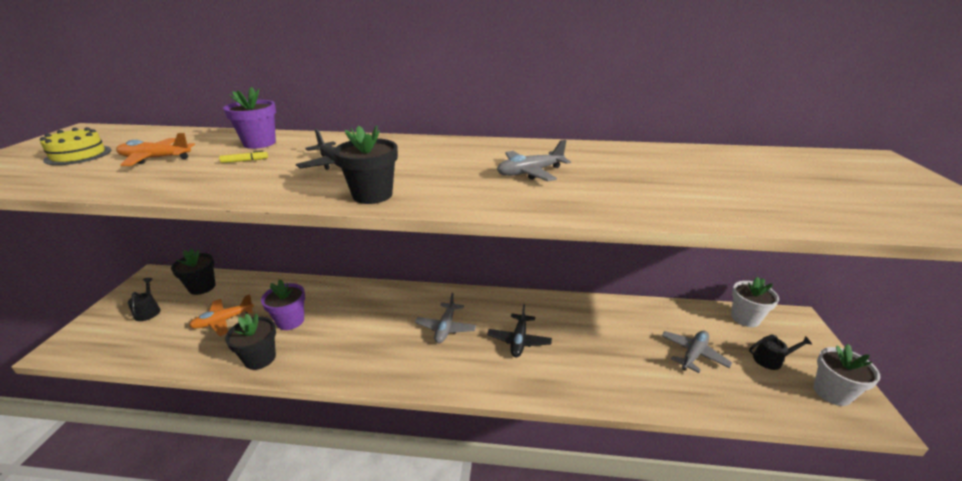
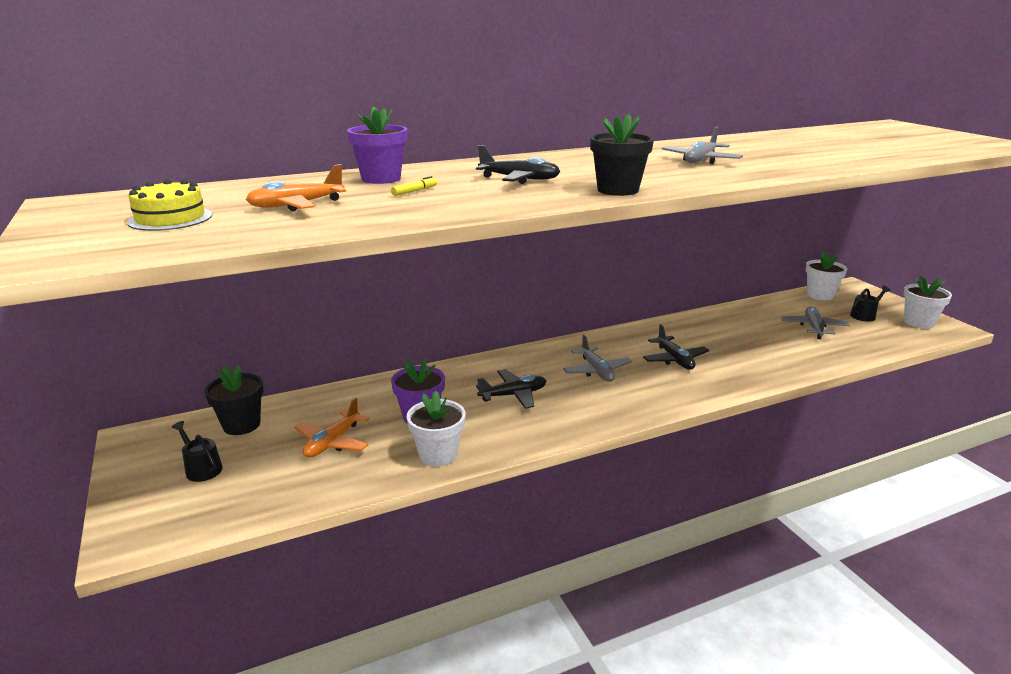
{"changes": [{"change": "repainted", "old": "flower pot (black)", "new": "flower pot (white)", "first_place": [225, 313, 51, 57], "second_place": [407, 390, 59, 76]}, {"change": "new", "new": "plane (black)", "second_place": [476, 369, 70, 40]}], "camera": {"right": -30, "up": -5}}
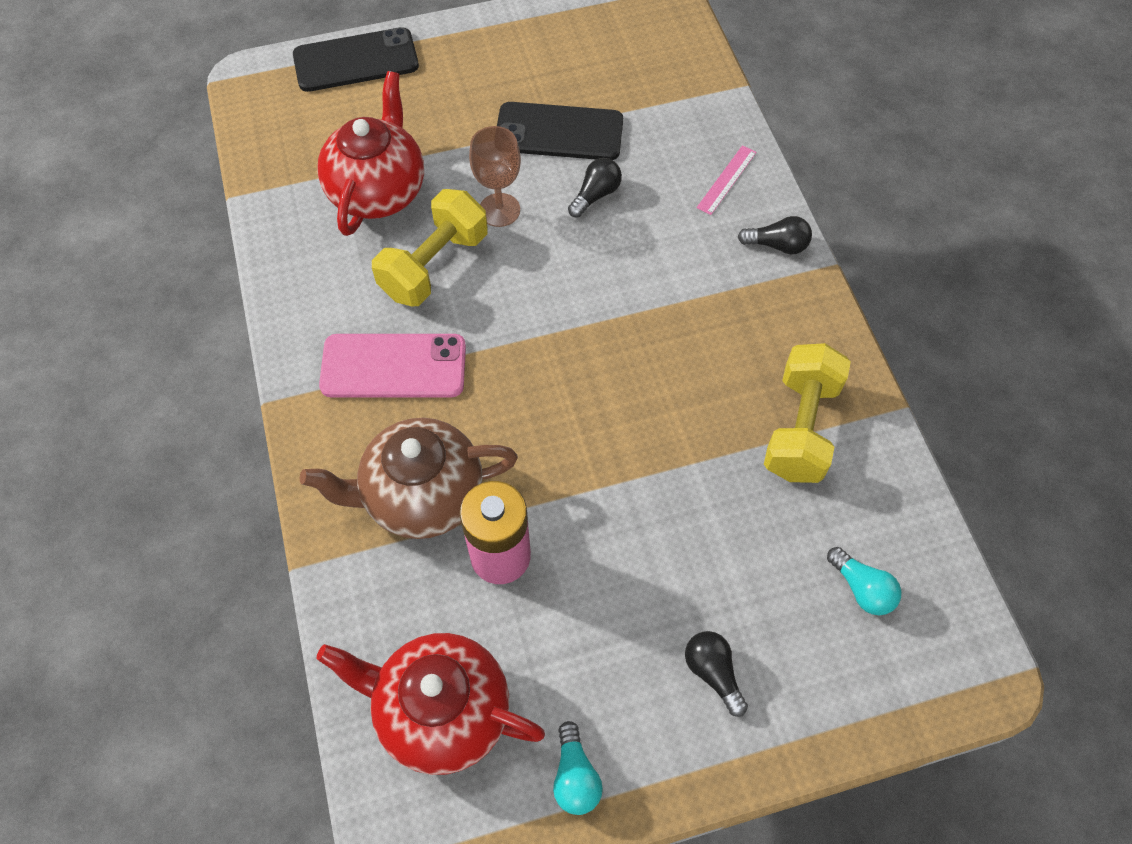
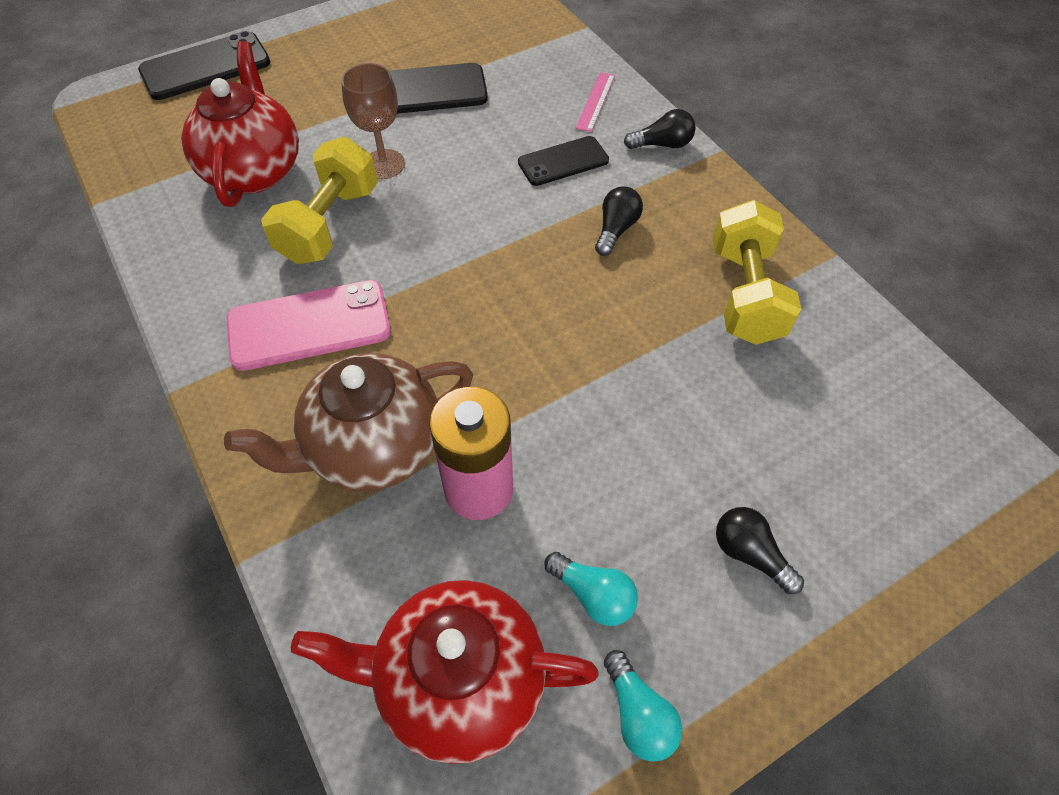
{"changes": [{"change": "shifted", "old": "light bulb (black)", "first_place": [568, 158, 54, 60], "second_place": [595, 186, 48, 70]}, {"change": "shifted", "old": "light bulb (turquoise)", "first_place": [827, 547, 75, 68], "second_place": [544, 552, 94, 74]}, {"change": "new", "new": "phone (black)", "second_place": [518, 136, 91, 50]}], "camera": {"right": -15, "up": -5}}
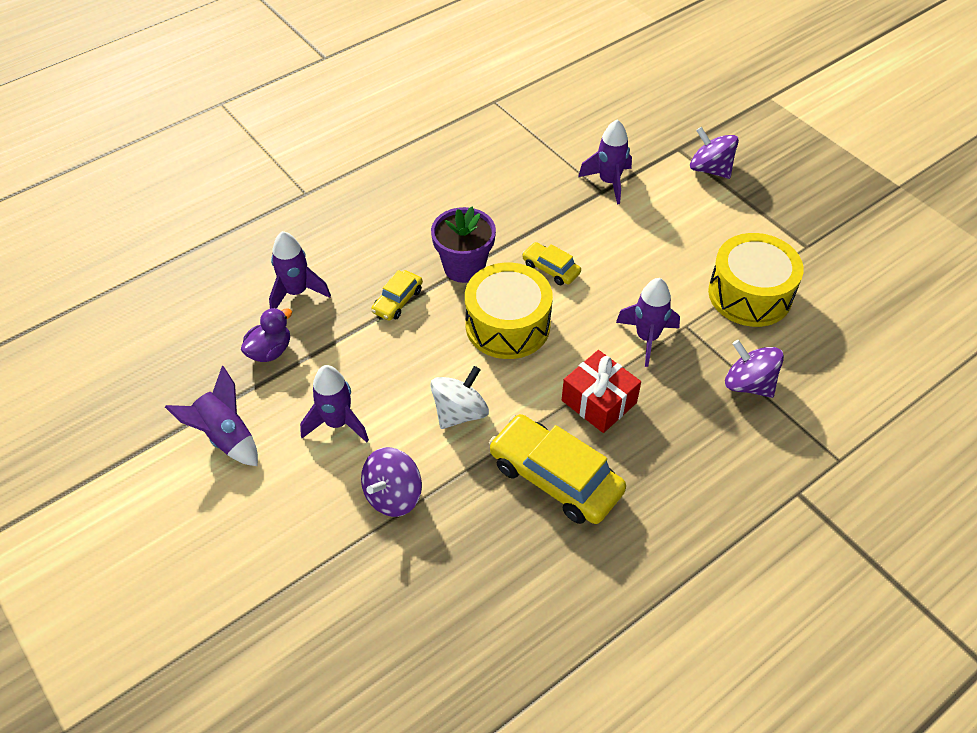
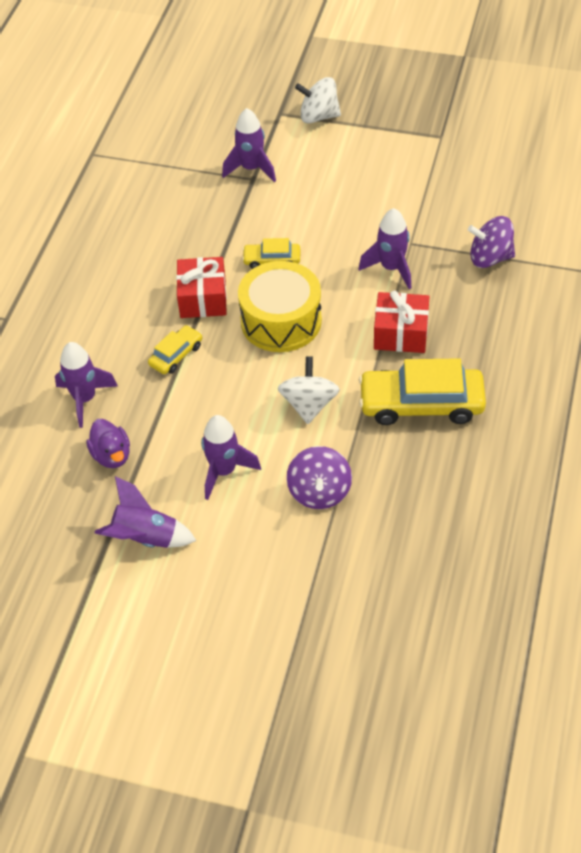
{"changes": [{"change": "repainted", "old": "spinning top (purple)", "new": "spinning top (white)", "first_place": [690, 127, 49, 52], "second_place": [295, 77, 46, 47]}, {"change": "swapped", "old": "flower pot (purple)", "new": "gift (red)", "first_place": [431, 206, 65, 77], "second_place": [176, 257, 51, 61]}, {"change": "gone", "old": "drum (yellow)", "first_place": [708, 233, 96, 94]}, {"change": "rotated", "old": "car (yellow)", "first_place": [371, 270, 52, 51], "second_place": [148, 325, 54, 49], "degrees": -135}, {"change": "rotated", "old": "duck (purple)", "first_place": [241, 308, 51, 54], "second_place": [86, 419, 44, 49], "degrees": 150}], "camera": {"right": -35, "up": 0}}
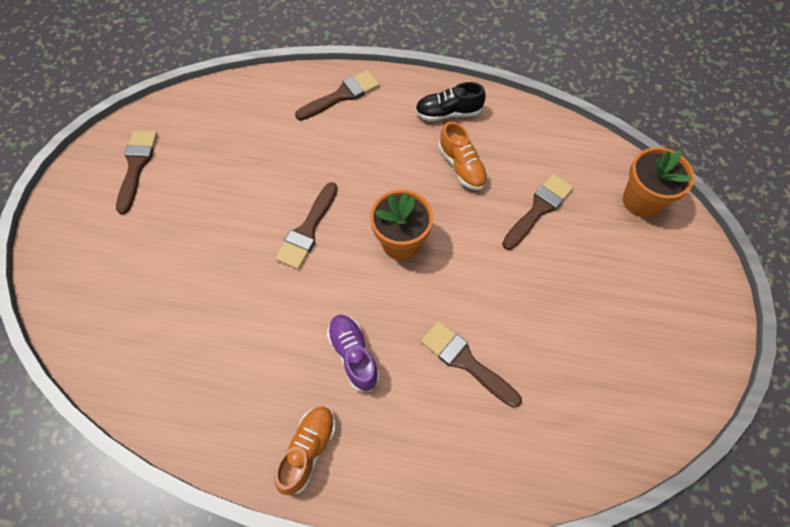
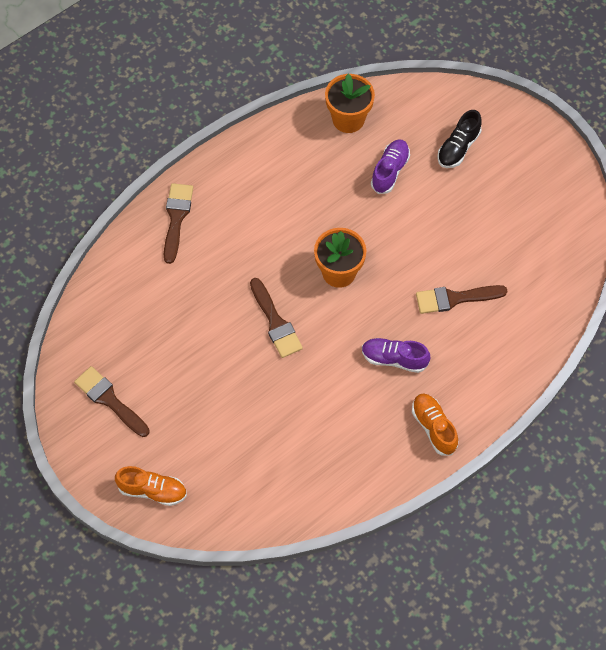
{"changes": [{"change": "shifted", "old": "shoe (black)", "first_place": [415, 82, 71, 39], "second_place": [437, 110, 45, 58]}, {"change": "shifted", "old": "shoe (orange)", "first_place": [438, 121, 50, 69], "second_place": [115, 466, 72, 40]}, {"change": "shifted", "old": "flower pot (orange)", "first_place": [623, 147, 72, 70], "second_place": [325, 74, 50, 59]}, {"change": "swapped", "old": "brush (brown)", "new": "shoe (purple)", "first_place": [502, 174, 72, 76], "second_place": [371, 139, 39, 55]}], "camera": {"right": -50, "up": 0}}
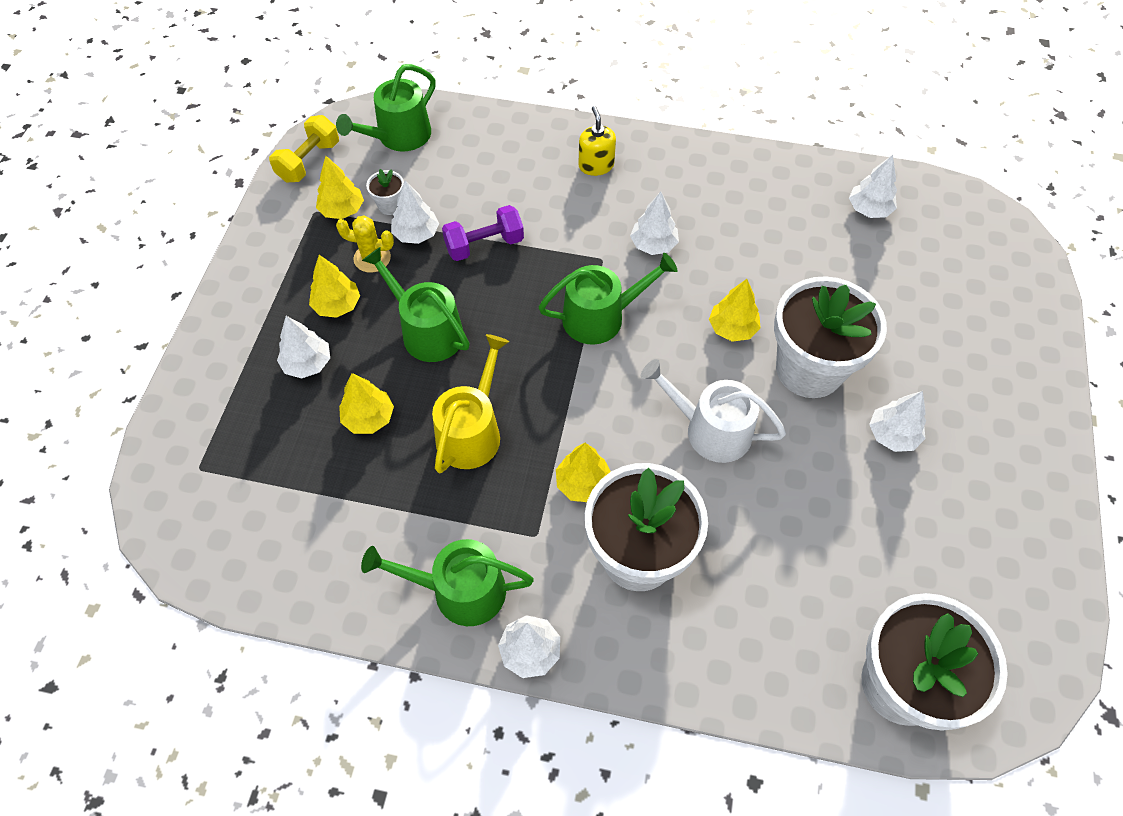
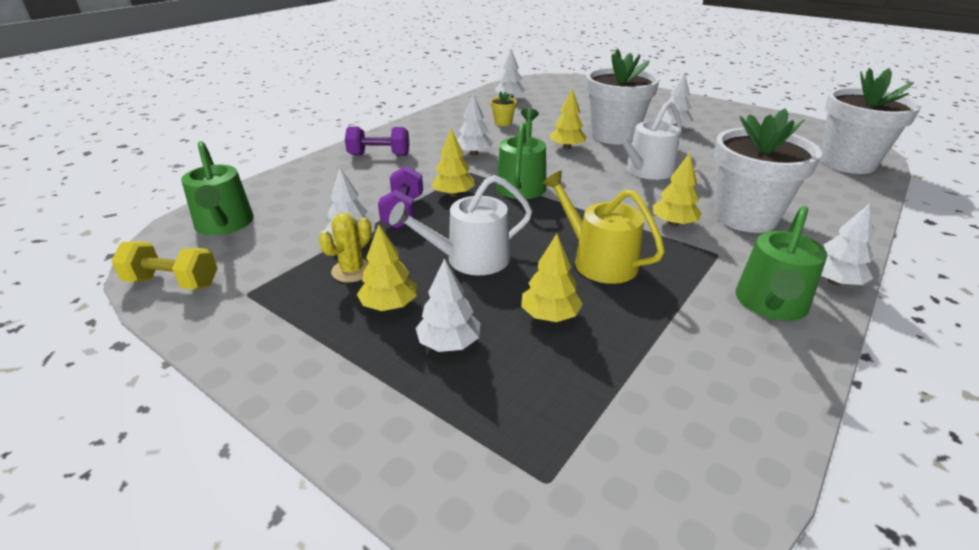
{"changes": [{"change": "swapped", "old": "soap dispenser (yellow)", "new": "dumbbell (purple)", "first_place": [579, 106, 37, 70], "second_place": [345, 127, 64, 29]}, {"change": "rotated", "old": "dumbbell (yellow)", "first_place": [269, 115, 70, 67], "second_place": [111, 241, 107, 49], "degrees": -45}, {"change": "shifted", "old": "tree (yellow)", "first_place": [316, 156, 48, 63], "second_place": [431, 129, 44, 68]}, {"change": "gone", "old": "flower pot (white)", "first_place": [366, 169, 38, 46]}, {"change": "repainted", "old": "watering can (green)", "new": "watering can (white)", "first_place": [362, 247, 108, 115], "second_place": [389, 175, 143, 100]}, {"change": "new", "new": "flower pot (yellow)", "second_place": [490, 91, 27, 35]}], "camera": {"right": -65, "up": -25}}
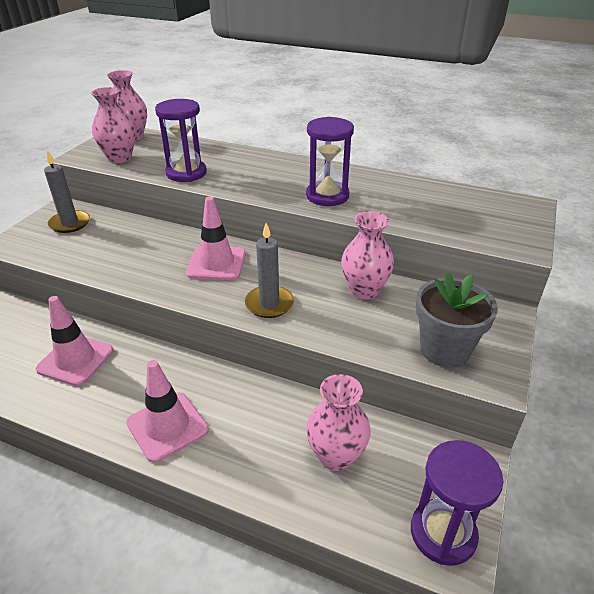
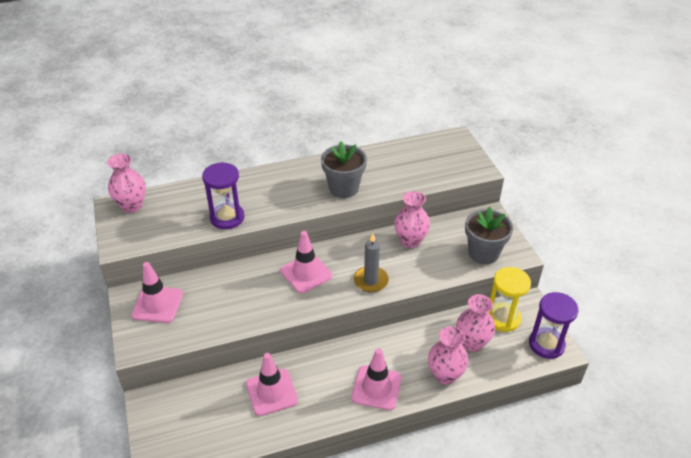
{"changes": [{"change": "shifted", "old": "vase (pink)", "first_place": [91, 87, 45, 76], "second_place": [428, 326, 40, 59]}, {"change": "swapped", "old": "hourglass (purple)", "new": "flower pot (grey)", "first_place": [306, 117, 48, 89], "second_place": [321, 141, 46, 57]}, {"change": "swapped", "old": "candle (grey)", "new": "traffic cone (pink)", "first_place": [44, 150, 46, 83], "second_place": [131, 262, 52, 61]}, {"change": "new", "new": "hourglass (yellow)", "second_place": [489, 267, 42, 65]}], "camera": {"right": -40, "up": 5}}
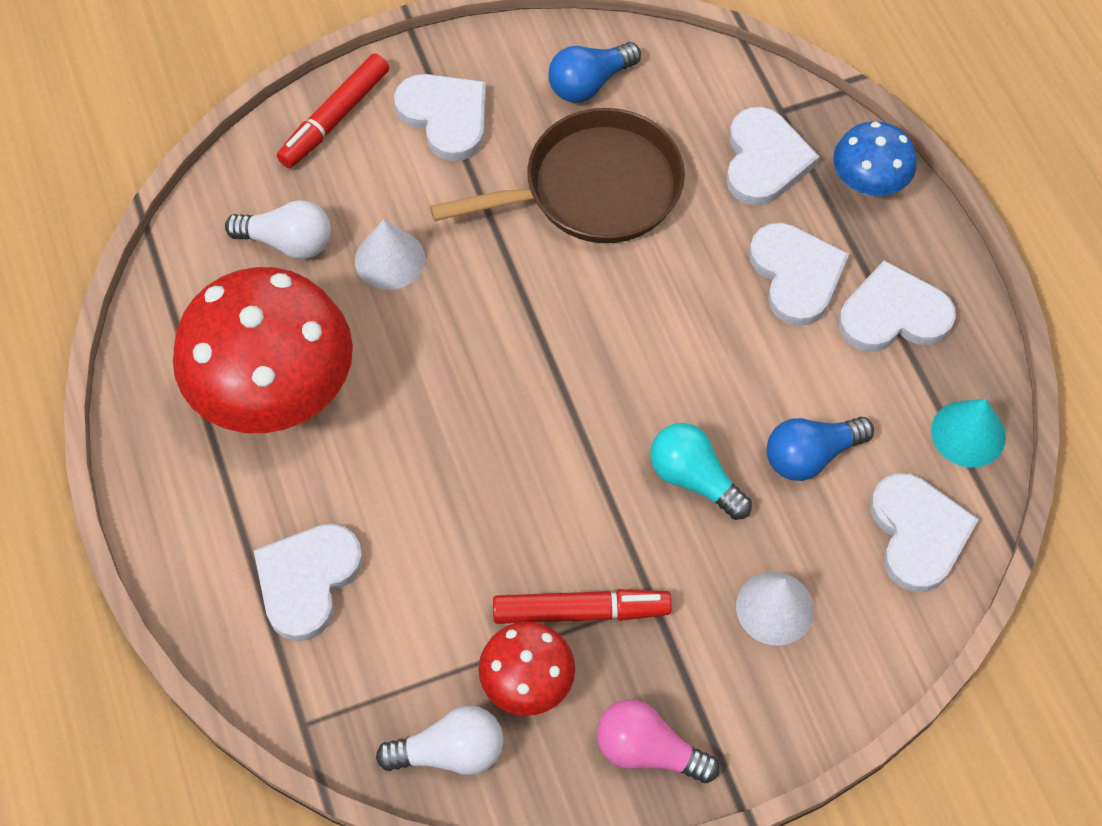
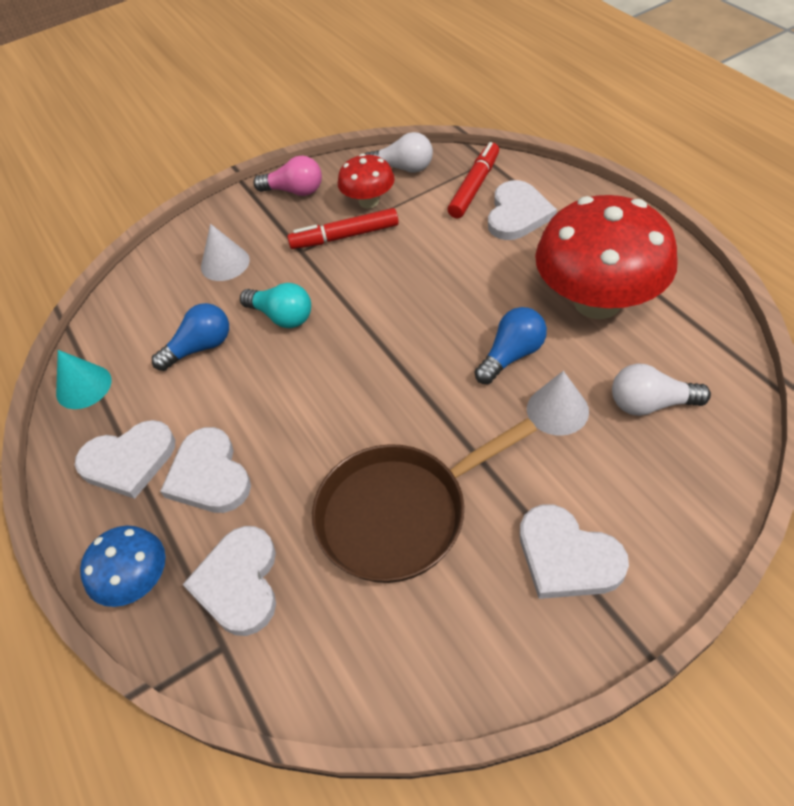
{"changes": [{"change": "shifted", "old": "light bulb (blue)", "first_place": [548, 42, 93, 61], "second_place": [475, 307, 72, 77]}, {"change": "shifted", "old": "marker (red)", "first_place": [277, 54, 112, 114], "second_place": [448, 142, 51, 76]}, {"change": "gone", "old": "heart (white)", "first_place": [870, 473, 109, 119]}, {"change": "rotated", "old": "light bulb (white)", "first_place": [376, 705, 128, 70], "second_place": [365, 132, 68, 41], "degrees": -150}], "camera": {"right": 175, "up": -10}}
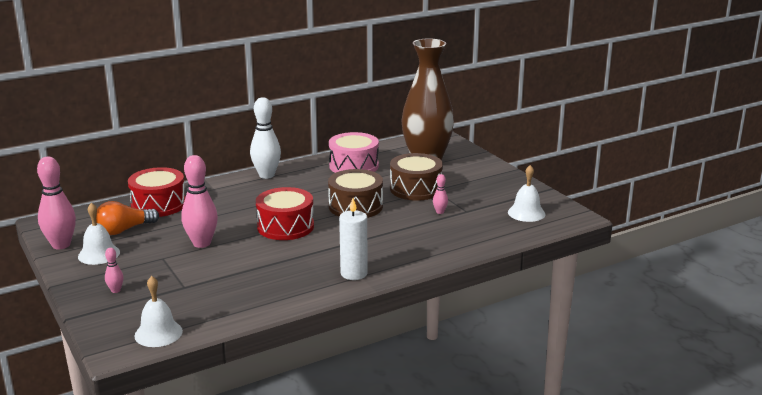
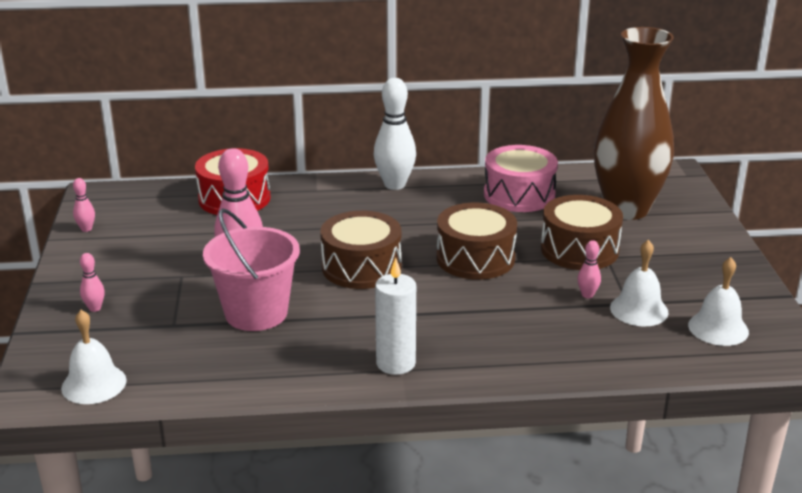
{"changes": [{"change": "scaled", "old": "bowling pin (pink)", "first_place": [37, 157, 39, 92], "second_place": [73, 178, 22, 54], "factor": 0.46}, {"change": "repainted", "old": "drum (red)", "new": "drum (brown)", "first_place": [256, 187, 58, 53], "second_place": [320, 211, 81, 78]}, {"change": "gone", "old": "light bulb (orange)", "first_place": [96, 201, 63, 34]}, {"change": "shifted", "old": "bell (white)", "first_place": [78, 203, 42, 62], "second_place": [610, 240, 58, 87]}, {"change": "new", "new": "bucket (pink)", "second_place": [203, 209, 97, 122]}], "camera": {"right": 25, "up": 5}}
